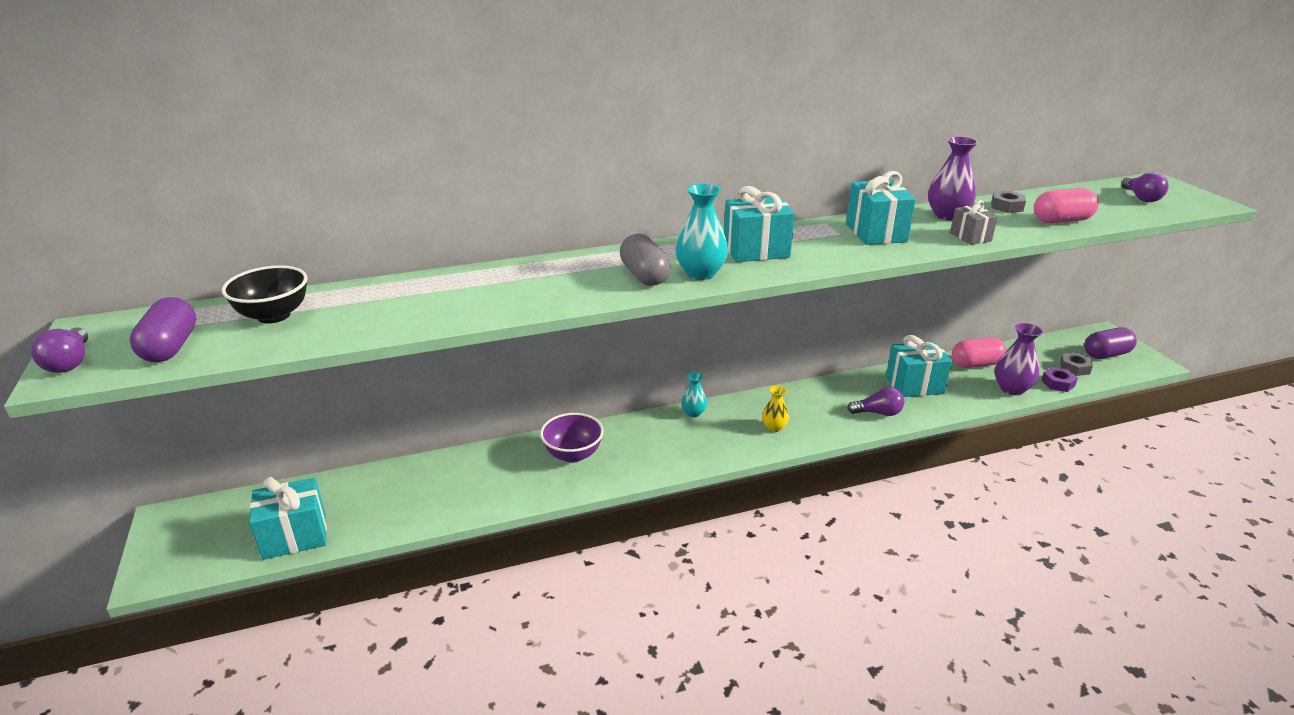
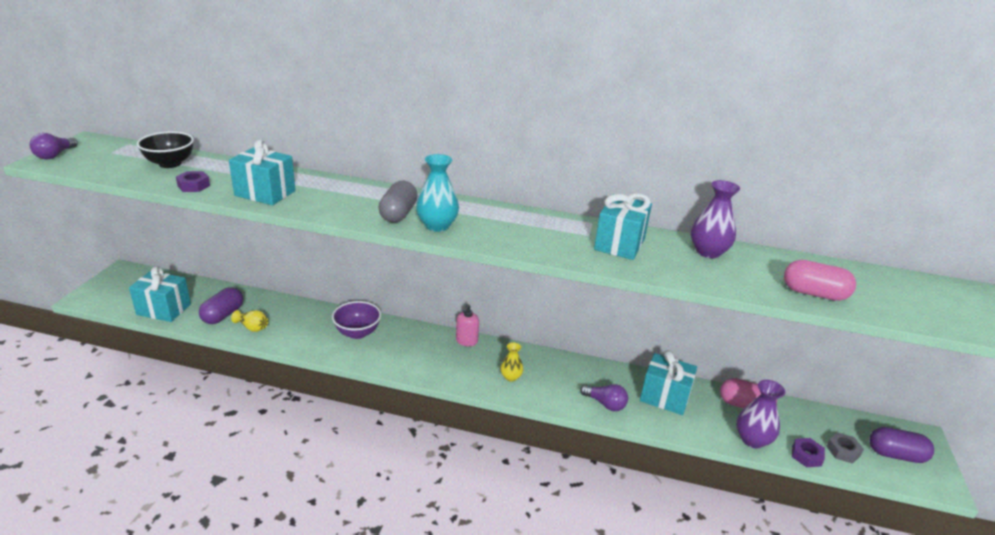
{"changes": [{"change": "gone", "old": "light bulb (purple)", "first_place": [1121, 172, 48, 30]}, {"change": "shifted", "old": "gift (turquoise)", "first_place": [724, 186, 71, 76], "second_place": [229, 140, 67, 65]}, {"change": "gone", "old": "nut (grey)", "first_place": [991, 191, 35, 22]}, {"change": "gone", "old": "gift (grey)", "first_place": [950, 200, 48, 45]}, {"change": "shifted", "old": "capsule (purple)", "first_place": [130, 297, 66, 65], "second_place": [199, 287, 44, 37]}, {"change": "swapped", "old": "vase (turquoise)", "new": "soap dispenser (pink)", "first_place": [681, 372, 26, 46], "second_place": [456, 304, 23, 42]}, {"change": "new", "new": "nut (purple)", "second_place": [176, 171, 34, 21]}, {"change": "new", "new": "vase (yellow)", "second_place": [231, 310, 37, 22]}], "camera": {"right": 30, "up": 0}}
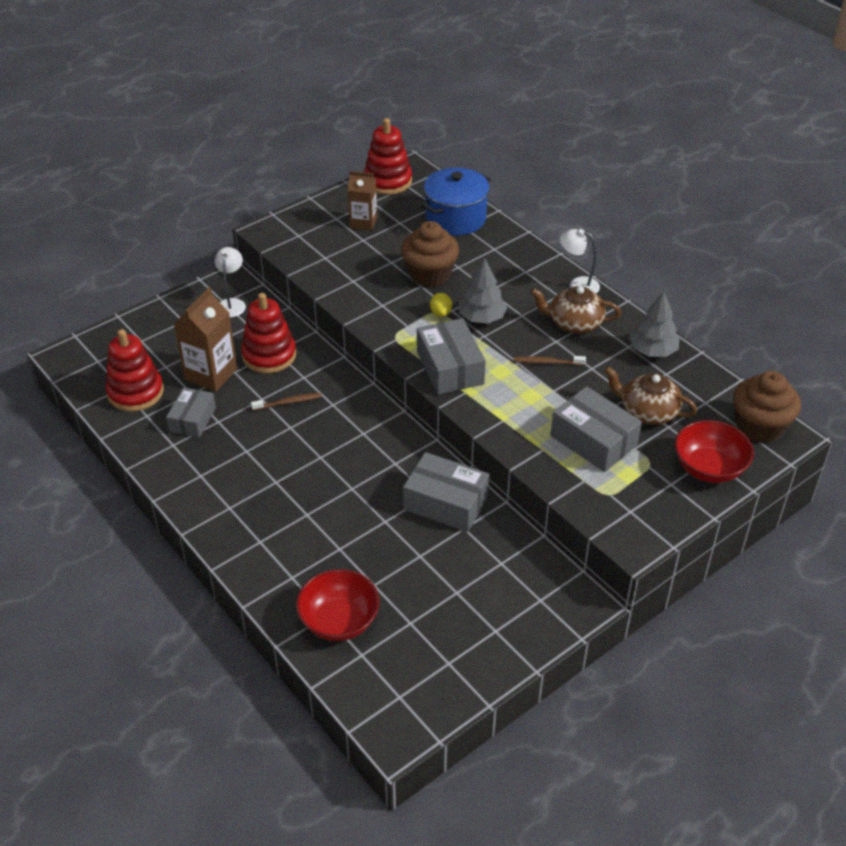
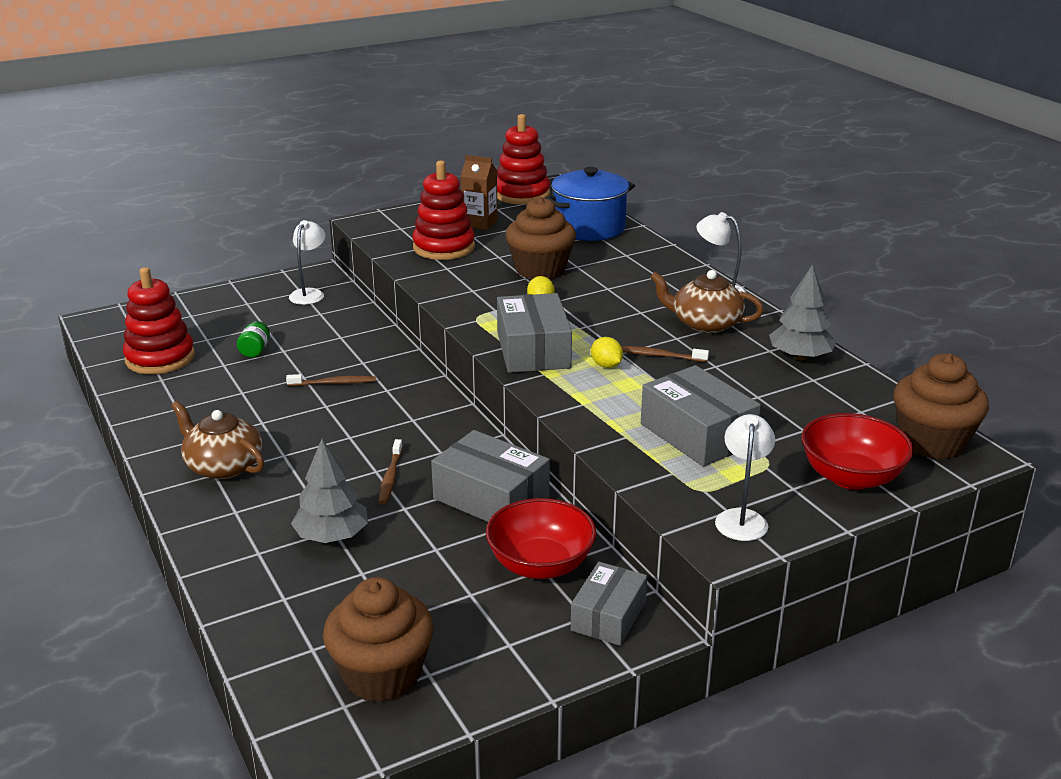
{"changes": [{"change": "shifted", "old": "tree (grey)", "first_place": [459, 258, 48, 66], "second_place": [291, 439, 77, 104]}, {"change": "swapped", "old": "carton (brown)", "new": "jar (green)", "first_place": [174, 288, 63, 104], "second_place": [237, 321, 33, 36]}, {"change": "shifted", "old": "stacking toy (red)", "first_place": [241, 293, 55, 80], "second_place": [412, 160, 63, 100]}, {"change": "shifted", "old": "teapot (brown)", "first_place": [604, 366, 93, 59], "second_place": [171, 401, 93, 78]}, {"change": "shifted", "old": "box (grey)", "first_place": [166, 387, 50, 51], "second_place": [571, 562, 76, 84]}, {"change": "shifted", "old": "bowl (red)", "first_place": [296, 569, 84, 72], "second_place": [486, 498, 110, 81]}, {"change": "new", "new": "lemon (yellow)", "second_place": [591, 337, 32, 31]}, {"change": "new", "new": "lamp (white)", "second_place": [715, 414, 60, 127]}, {"change": "new", "new": "toothbrush (brown)", "second_place": [378, 439, 25, 66]}, {"change": "new", "new": "cupcake (brown)", "second_place": [323, 577, 111, 125]}], "camera": {"right": 10, "up": -15}}
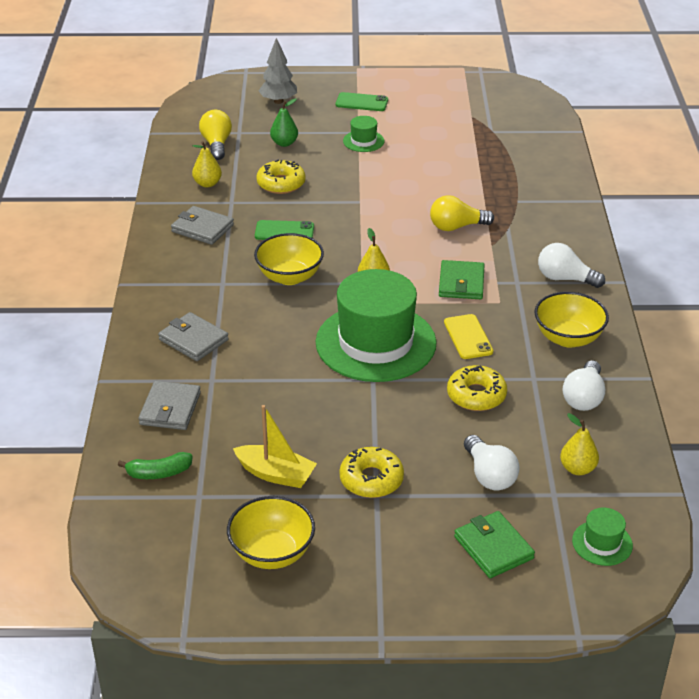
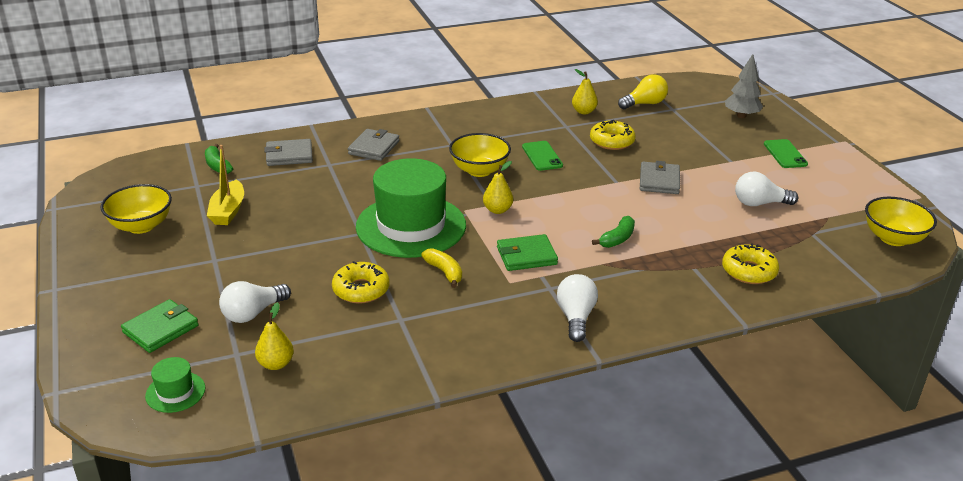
{"changes": [{"change": "gone", "old": "pear (green)", "first_place": [270, 98, 28, 49]}, {"change": "gone", "old": "hat (green)", "first_place": [343, 116, 41, 36]}, {"change": "swapped", "old": "light bulb (yellow)", "new": "banana (green)", "first_place": [430, 195, 64, 36], "second_place": [592, 216, 43, 32]}, {"change": "shifted", "old": "wallet (grey)", "first_place": [171, 206, 63, 39], "second_place": [640, 161, 40, 33]}, {"change": "shifted", "old": "bowl (yellow)", "first_place": [534, 292, 75, 56], "second_place": [865, 197, 72, 49]}, {"change": "swapped", "old": "phone (yellow)", "new": "banana (yellow)", "first_place": [444, 314, 49, 45], "second_place": [421, 248, 41, 40]}, {"change": "shifted", "old": "light bulb (white)", "first_place": [563, 360, 42, 51], "second_place": [735, 172, 63, 34]}, {"change": "shifted", "old": "donut (yellow)", "first_place": [339, 447, 65, 51], "second_place": [722, 243, 57, 41]}], "camera": {"right": 70, "up": -5}}
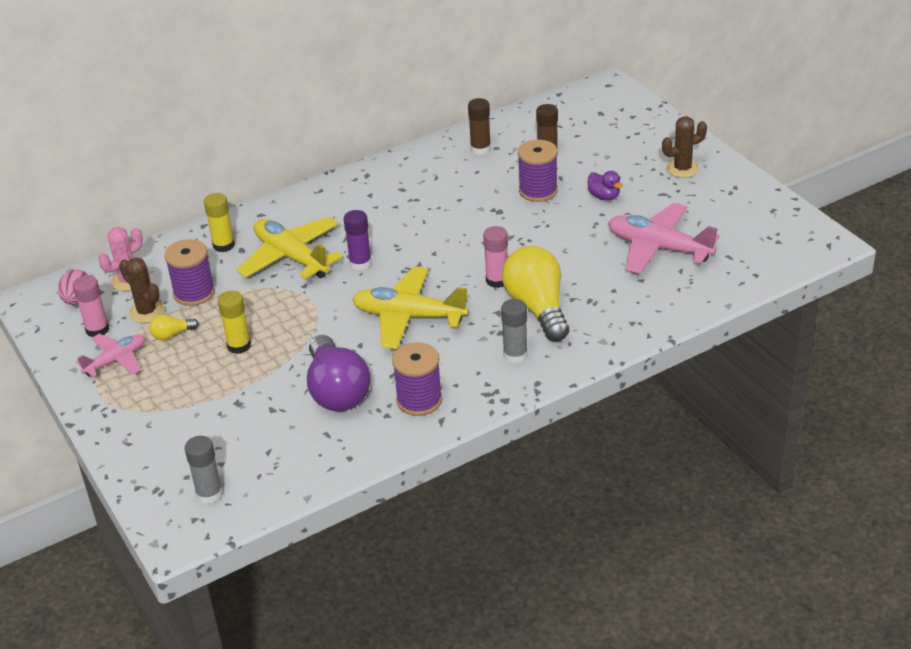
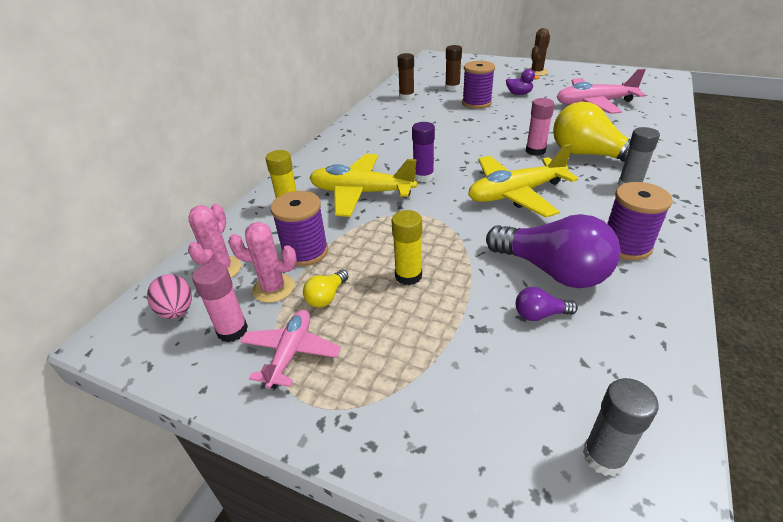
{"changes": [{"change": "repainted", "old": "cactus (brown)", "new": "cactus (pink)", "first_place": [119, 258, 46, 65], "second_place": [228, 222, 69, 81]}, {"change": "new", "new": "light bulb (purple)", "second_place": [516, 287, 62, 34]}], "camera": {"right": -35, "up": 0}}
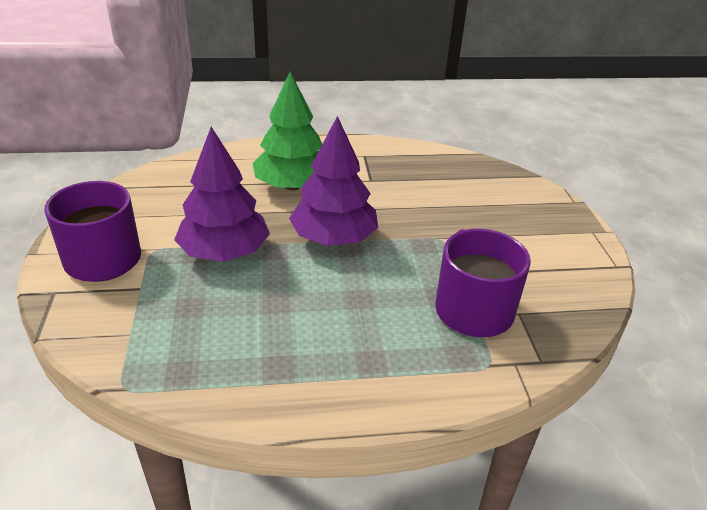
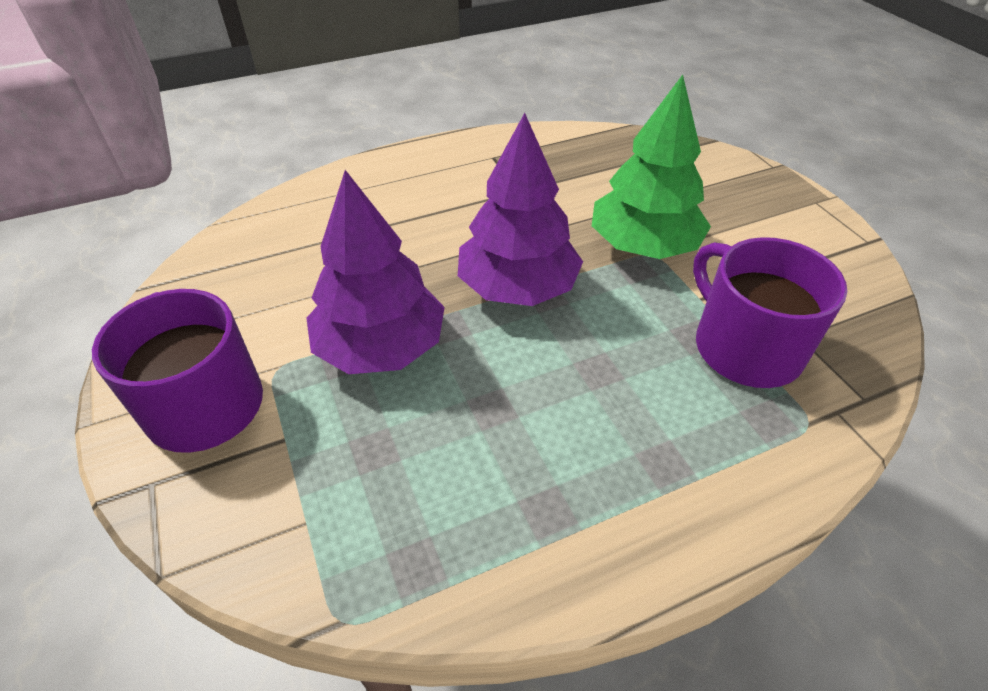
{"changes": [{"change": "shifted", "old": "tree (green)", "first_place": [253, 72, 69, 118], "second_place": [592, 75, 119, 184]}], "camera": {"right": -15, "up": 10}}
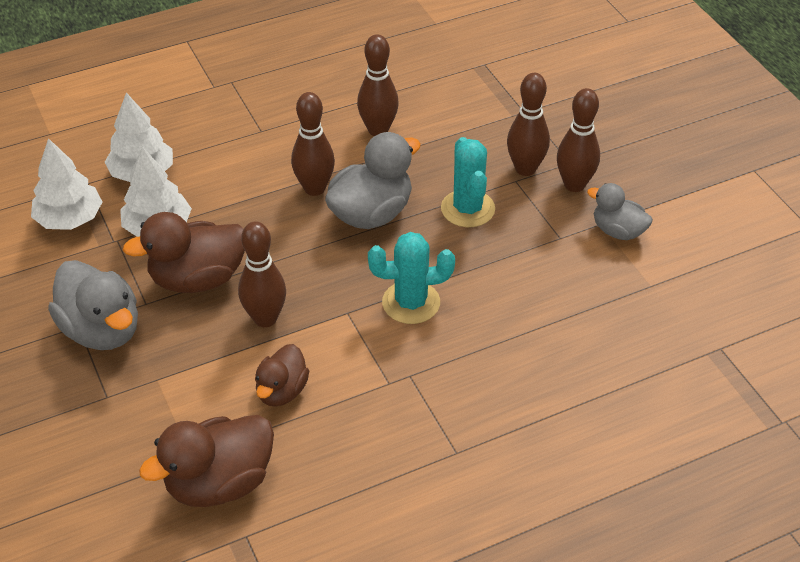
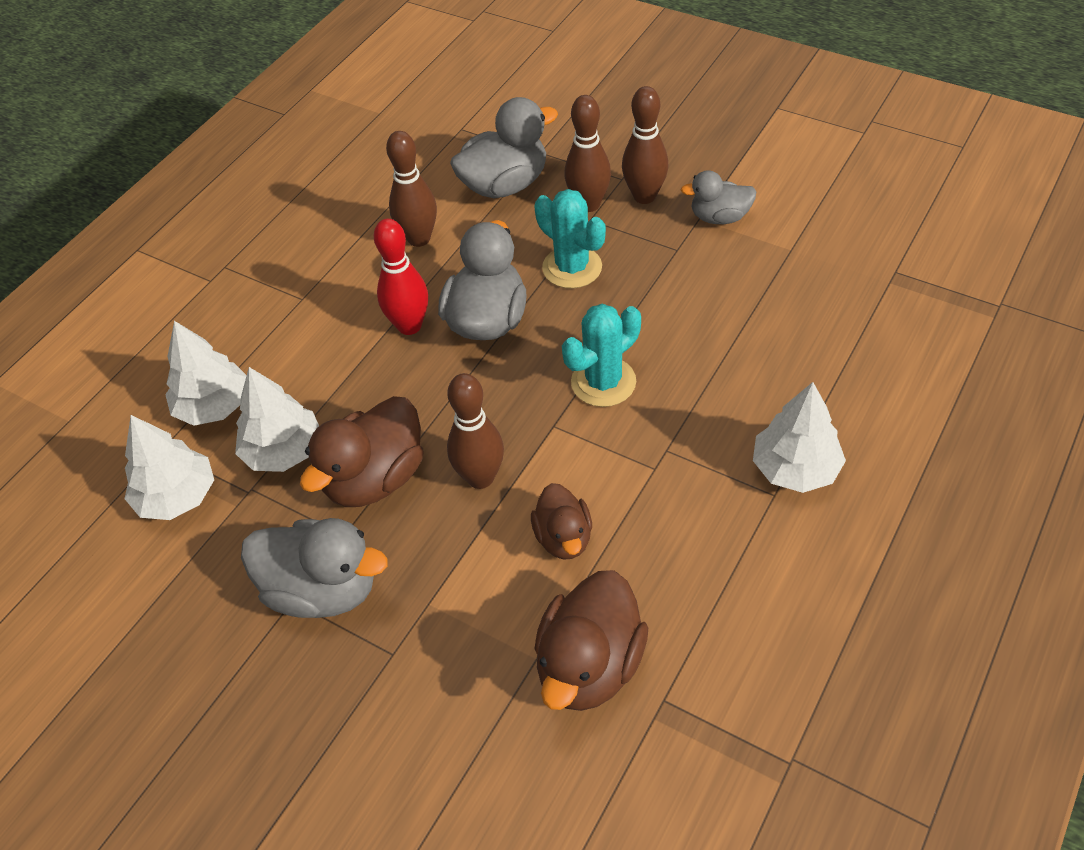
{"changes": [{"change": "repainted", "old": "bowling pin (brown)", "new": "bowling pin (red)", "first_place": [291, 92, 44, 104], "second_place": [374, 219, 54, 116]}, {"change": "new", "new": "duck (grey)", "second_place": [450, 97, 108, 101]}, {"change": "new", "new": "tree (white)", "second_place": [753, 382, 93, 111]}], "camera": {"right": -30, "up": 5}}
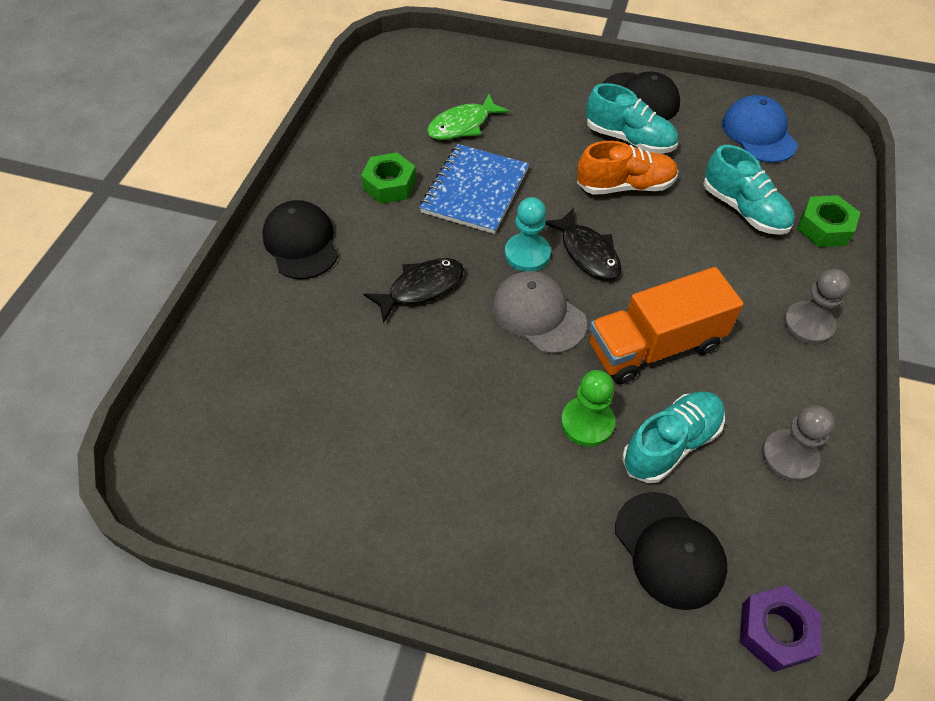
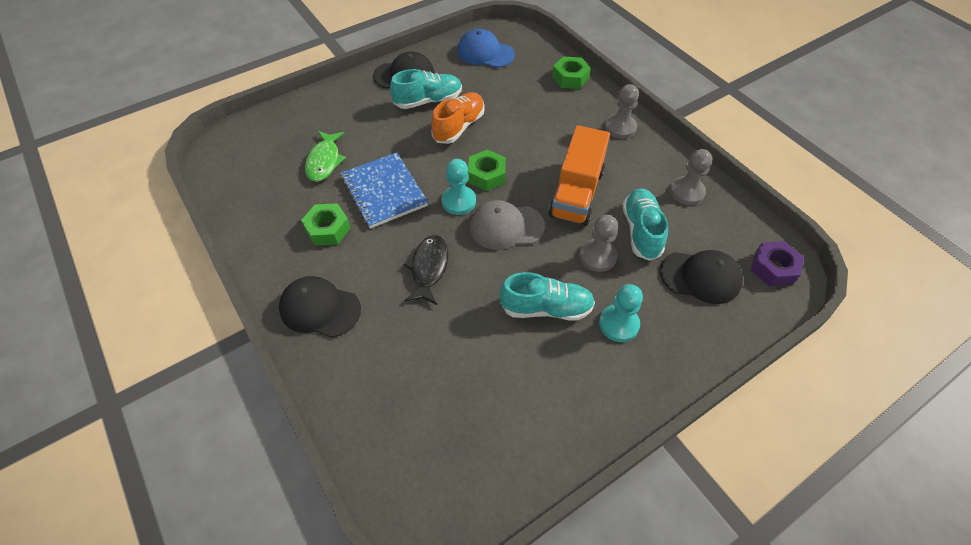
{"changes": [{"change": "shifted", "old": "shoe (turquoise)", "first_place": [703, 145, 92, 90], "second_place": [500, 272, 95, 49]}, {"change": "swapped", "old": "fish (black)", "new": "nut (green)", "first_place": [545, 208, 77, 72], "second_place": [468, 150, 38, 41]}, {"change": "repainted", "old": "pawn (green)", "new": "pawn (grey)", "first_place": [561, 370, 54, 77], "second_place": [579, 215, 39, 57]}, {"change": "new", "new": "pawn (turquoise)", "second_place": [599, 284, 44, 58]}], "camera": {"right": -50, "up": 0}}
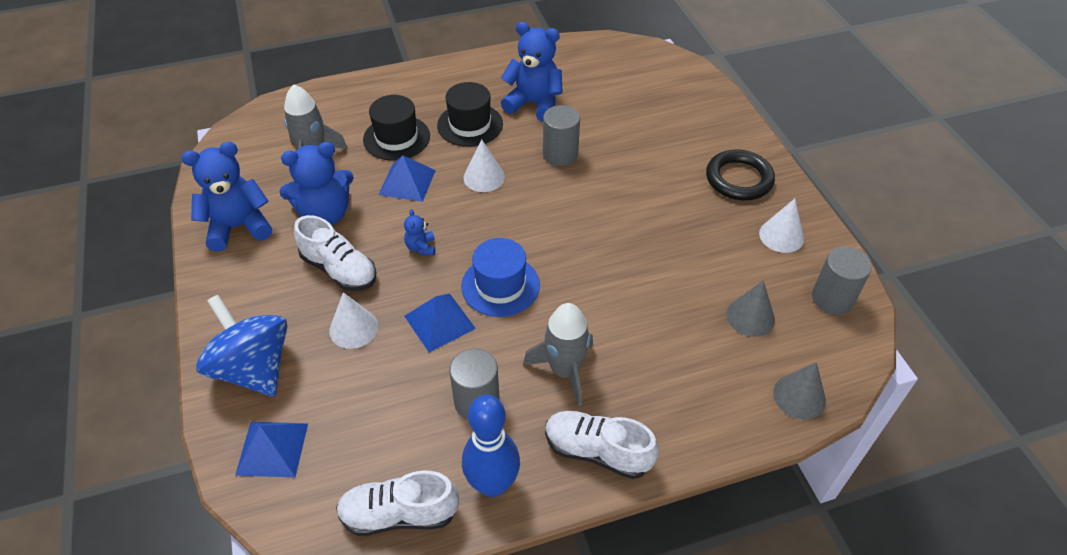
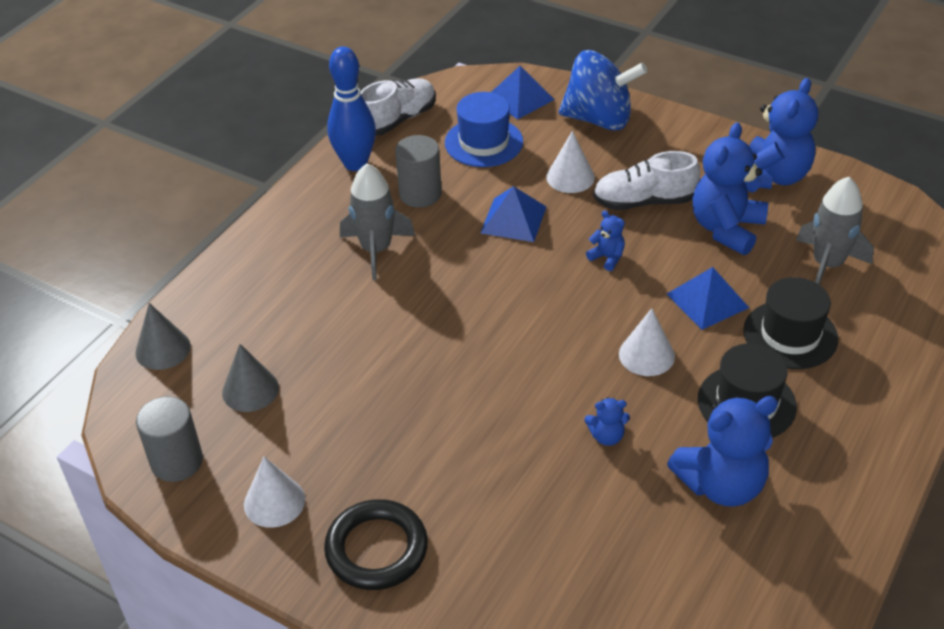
{"changes": [{"change": "swapped", "old": "cylinder (grey)", "new": "teddy bear (blue)", "first_place": [543, 105, 37, 61], "second_place": [585, 398, 45, 48]}, {"change": "shifted", "old": "hat (blue)", "first_place": [461, 238, 79, 79], "second_place": [445, 92, 78, 75]}, {"change": "gone", "old": "shoe (white)", "first_place": [545, 411, 114, 68]}], "camera": {"right": 140, "up": -5}}
